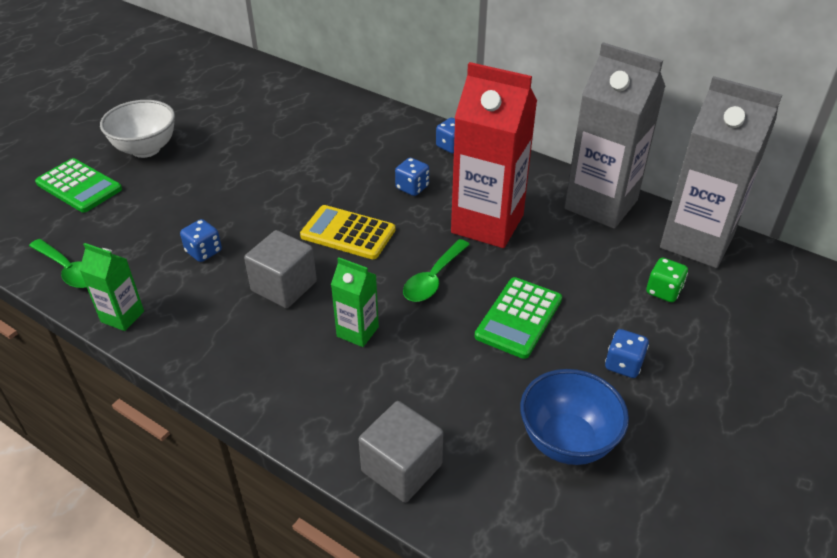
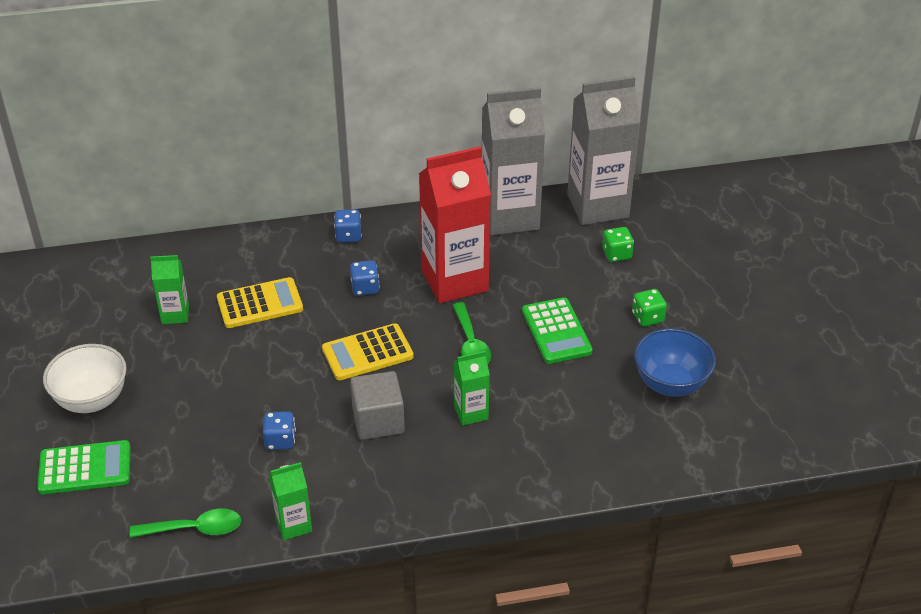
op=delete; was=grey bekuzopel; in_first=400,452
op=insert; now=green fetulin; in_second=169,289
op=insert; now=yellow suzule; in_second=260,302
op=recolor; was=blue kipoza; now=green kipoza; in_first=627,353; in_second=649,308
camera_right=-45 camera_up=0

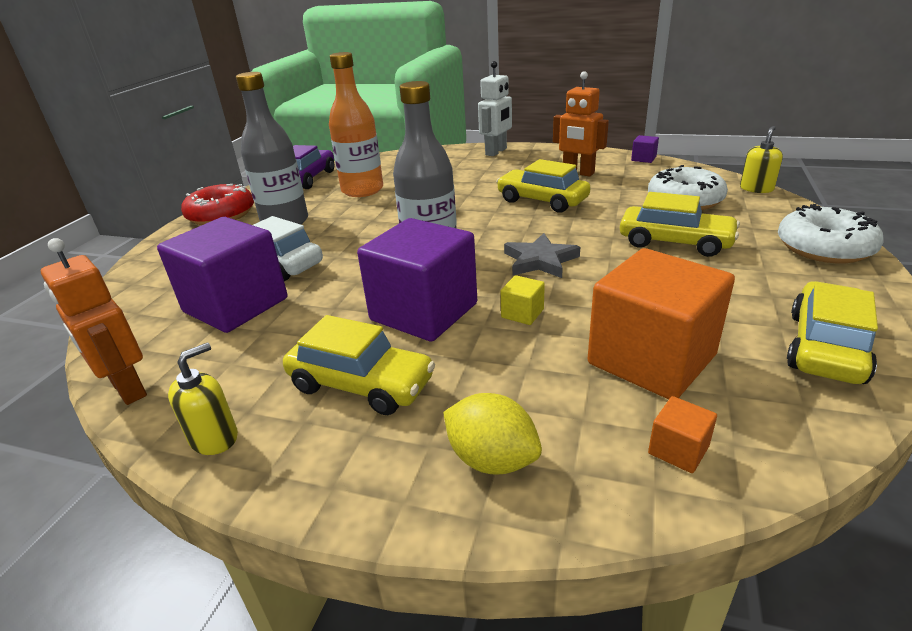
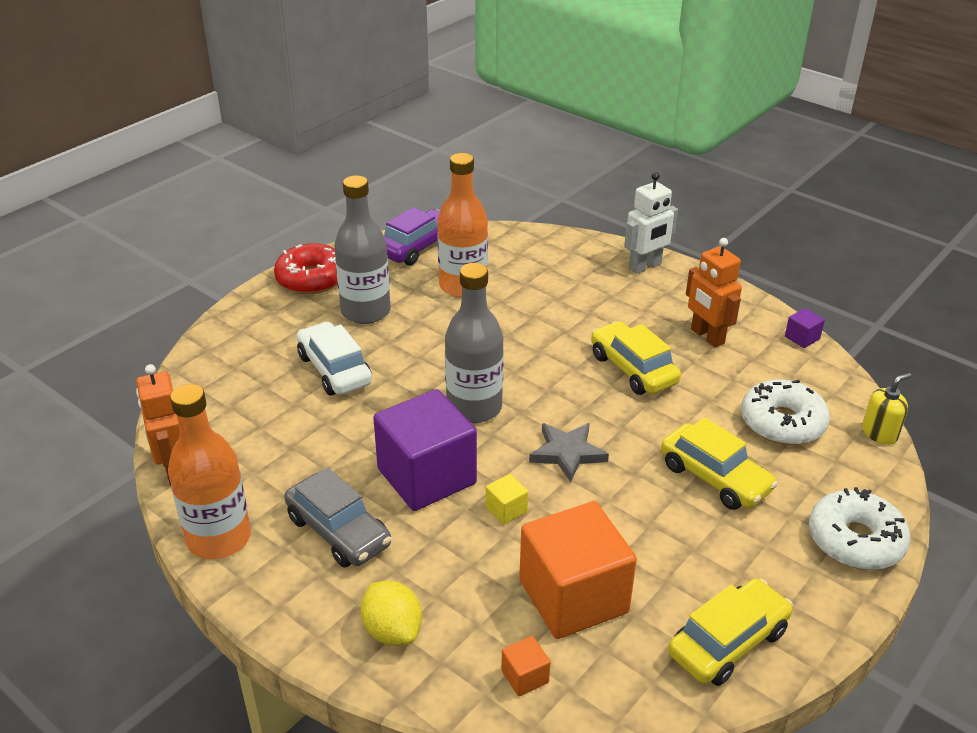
op=delete; was=purple bekuzopel; in_first=222,275
op=replace; was=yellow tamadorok; now=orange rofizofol; in_first=203,399; in_second=209,471
op=recolor; was=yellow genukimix; now=grey genukimix; in_first=359,365; in_second=338,517
camera_right=20 camera_up=5

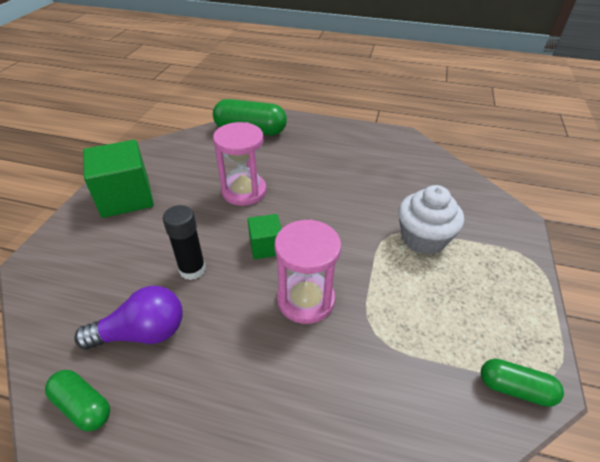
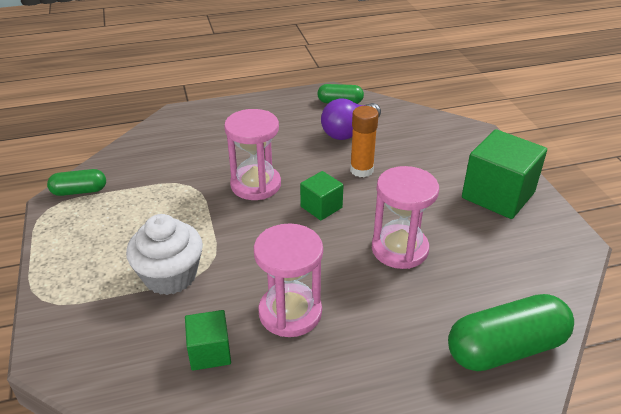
op=insert; now=green bekuzopel; in_second=208,340
op=insert; now=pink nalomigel; in_second=288,280
op=recolor; was=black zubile; now=orange zubile; in_first=184,242; in_second=364,141
camera_right=150 camera_up=-5

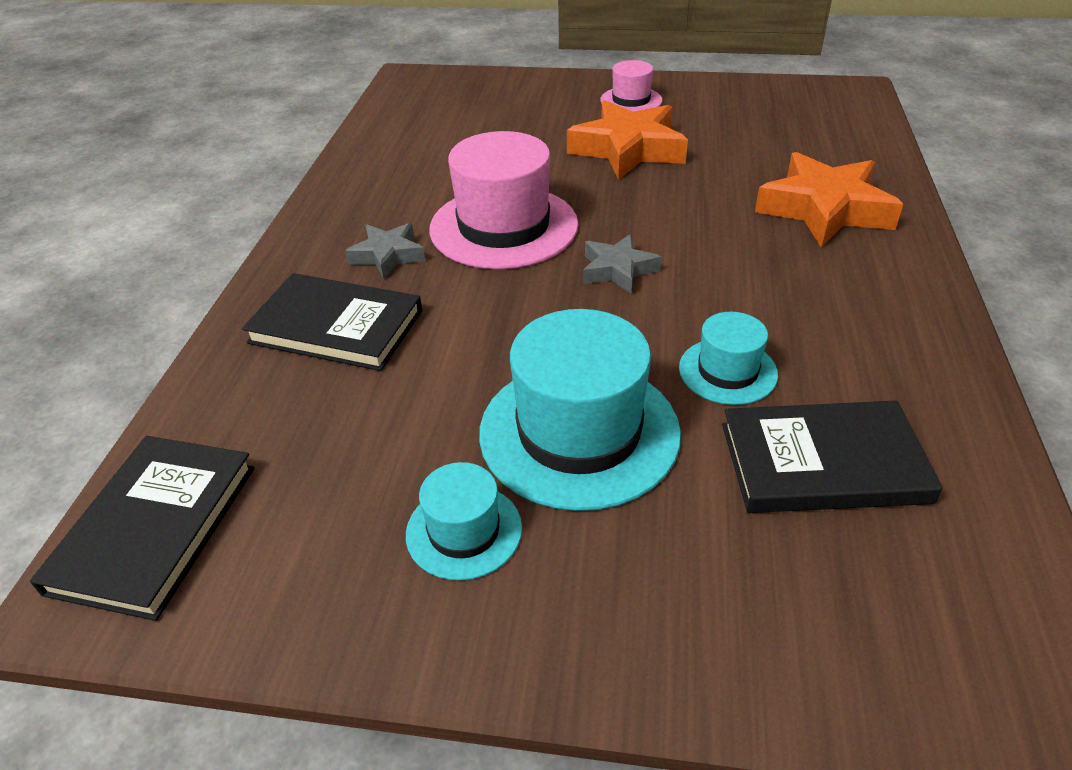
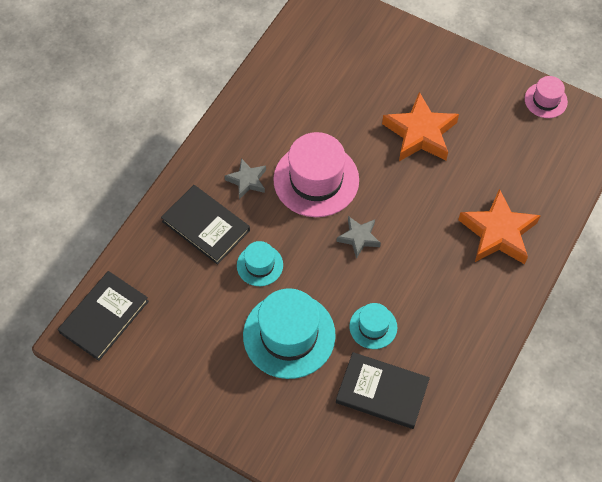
op=move; was=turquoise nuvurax; in_first=464,521; in_second=260,263
op=move; was=pink nuvurax; in_first=631,86; in_second=546,97
camera_right=20 camera_up=20

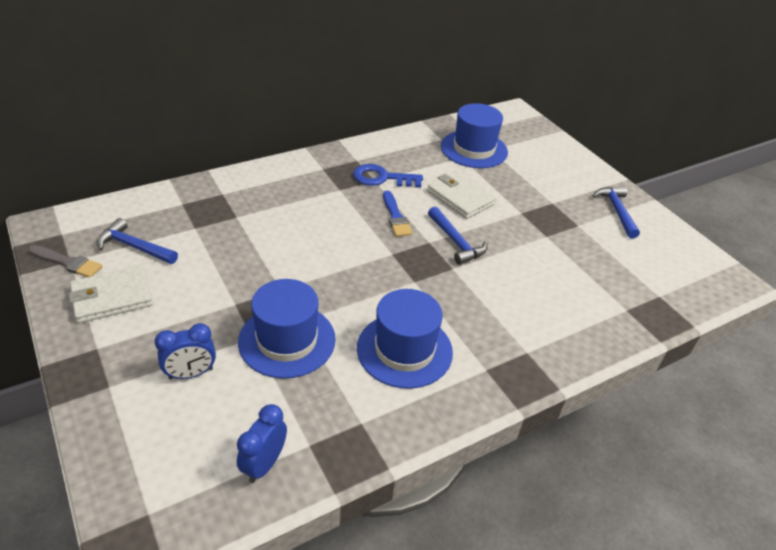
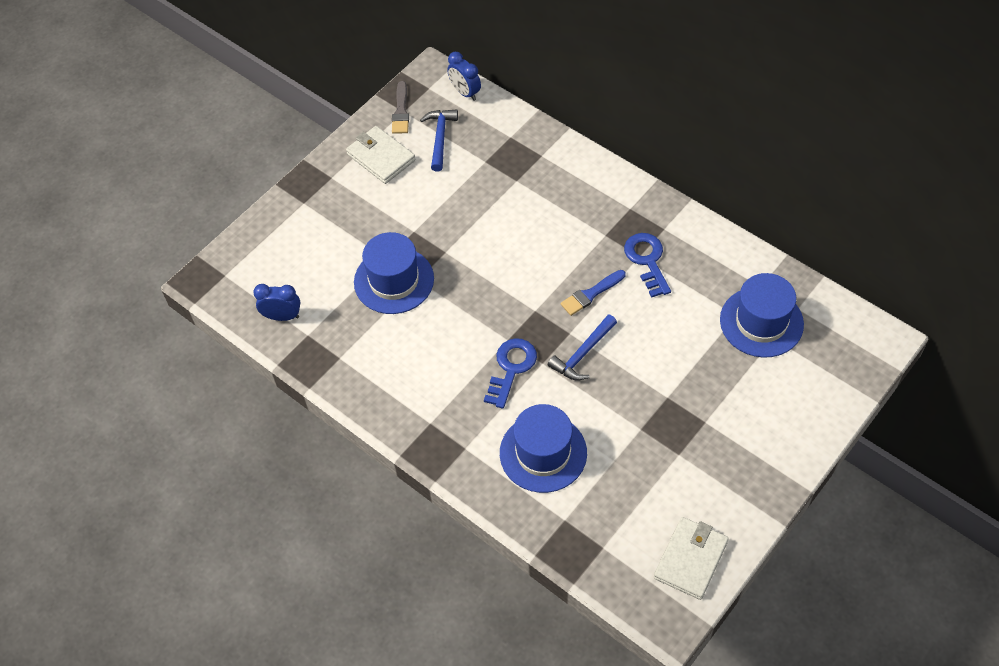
op=delete; was=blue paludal; in_first=616,212
op=insert; now=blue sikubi; in_second=510,373
op=move; was=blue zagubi; in_first=185,351; in_second=464,76
op=move; was=blue nuvurax; in_first=405,339; in_second=543,448
op=move; was=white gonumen; in_first=461,195; in_second=691,558
camera_right=75 camera_up=15

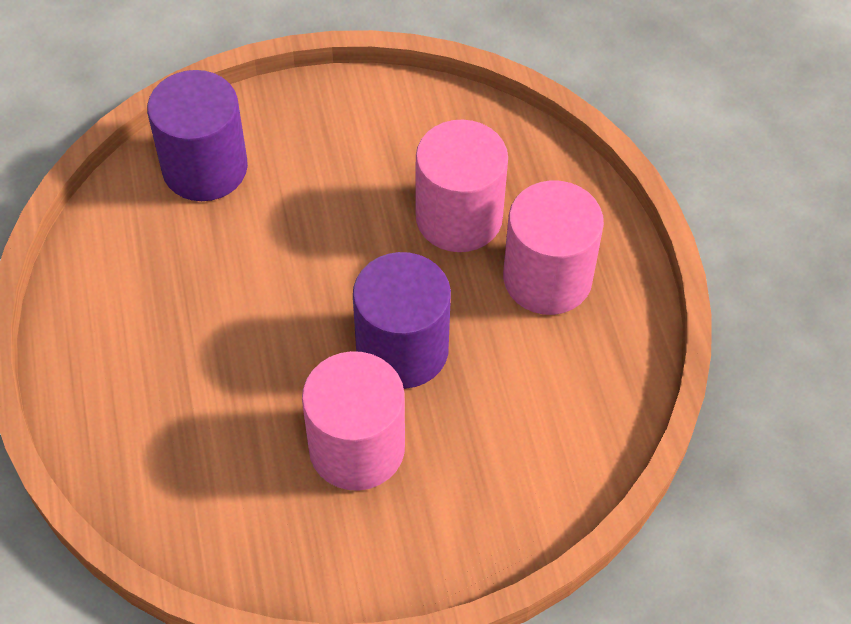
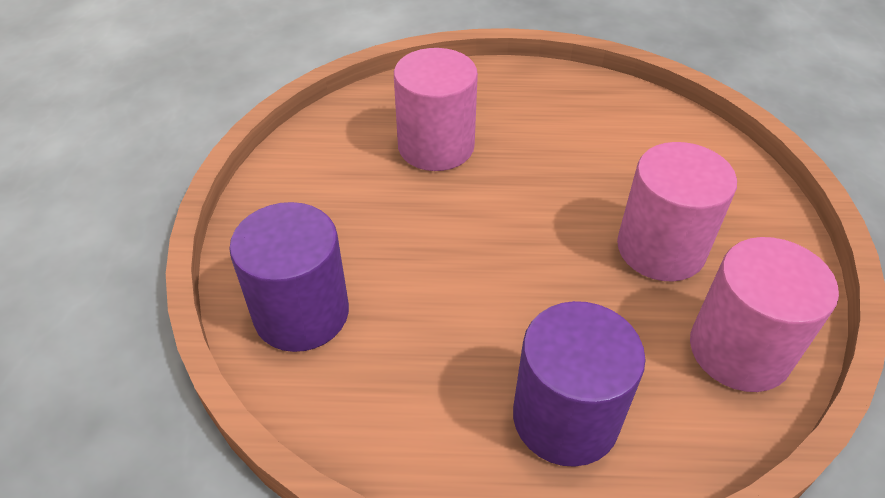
op=move; was=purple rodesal; in_first=402,320; in_second=579,384
op=move; was=pink rodesal; in_first=553,247; in_second=764,314
camera_right=-75 camera_up=-10

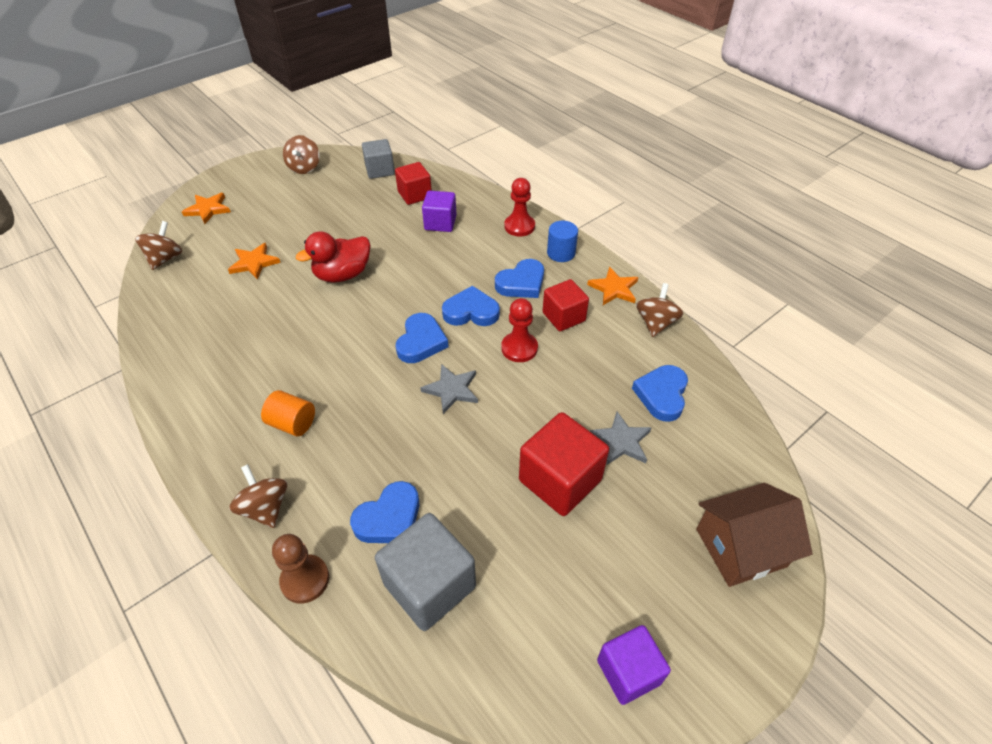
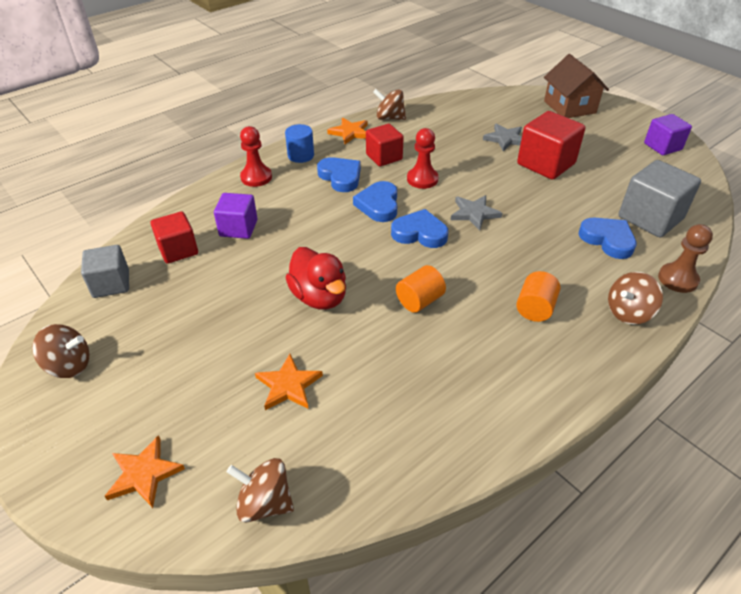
op=delete; was=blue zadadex; in_first=660,393
op=insert; now=orange rodesal; in_second=421,289
camera_right=-90 camera_up=-5

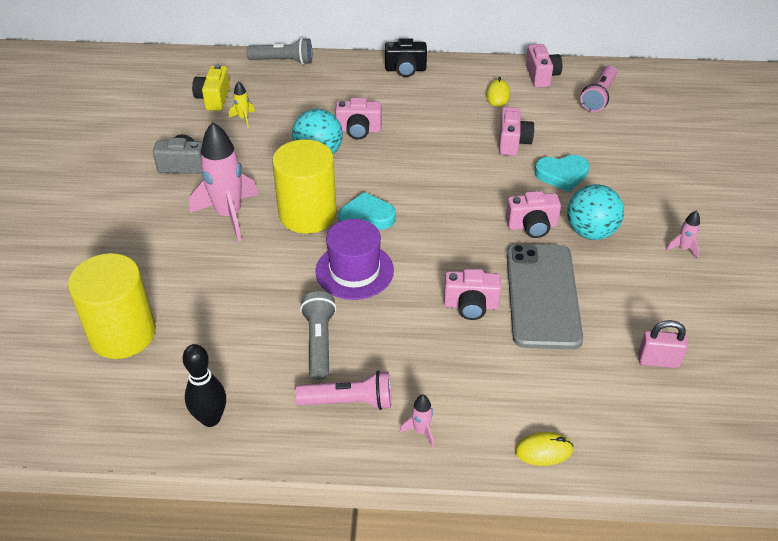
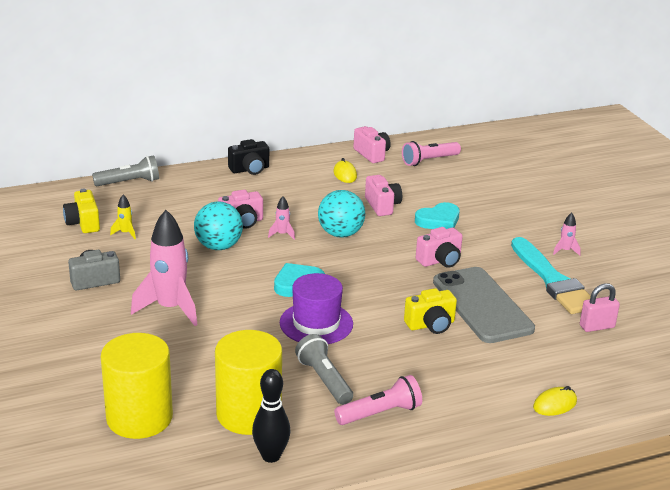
op=insert; now=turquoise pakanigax; in_second=551,275
op=move; was=yellow rodesal; in_first=304,186; in_second=248,382
op=move; was=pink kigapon; in_first=417,421; in_second=281,218
op=move; was=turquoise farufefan; in_first=595,212; in_second=342,214
op=recolor; was=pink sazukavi; now=yellow sazukavi; in_first=472,294; in_second=430,311
op=rotate; was=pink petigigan; in_first=598,88; in_second=431,153; clockwise=60
camera_right=-25 camera_up=-15

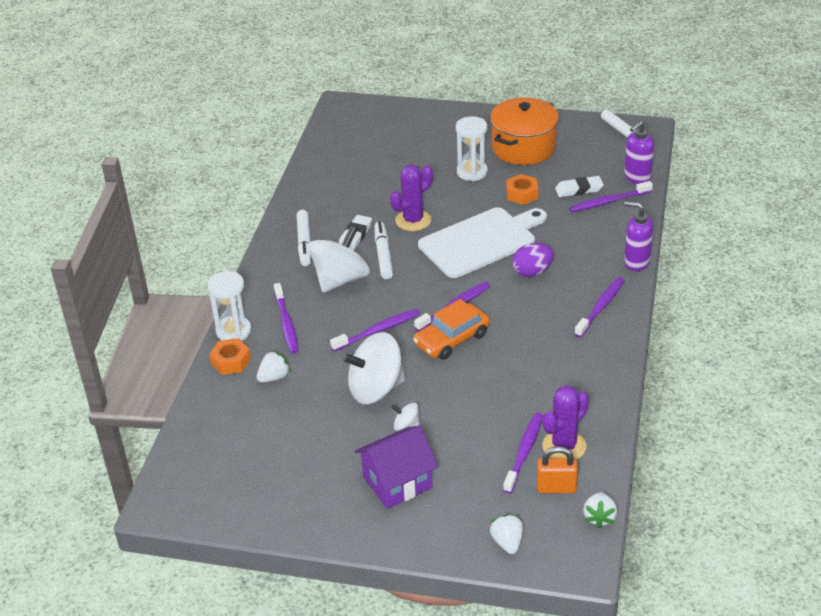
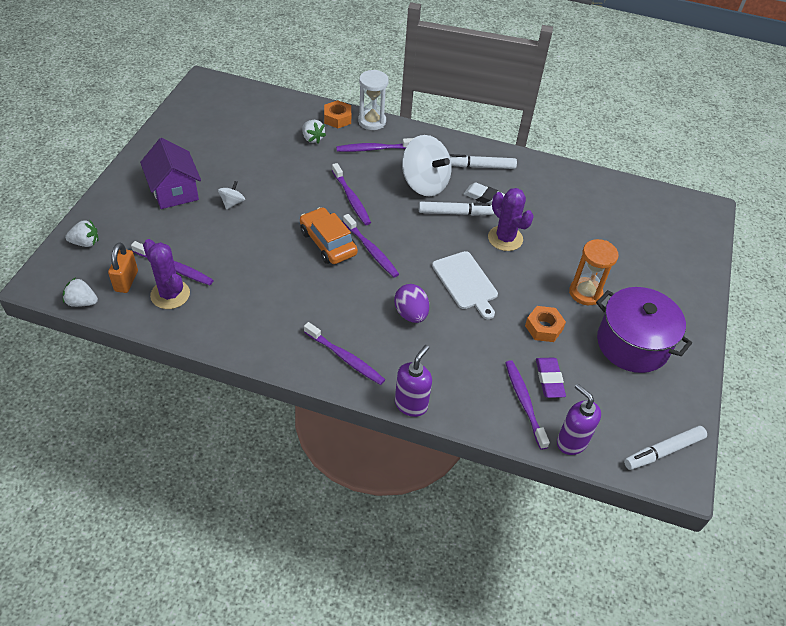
op=delete; was=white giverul; in_first=373,368
op=recolor; was=white nalomigel; now=orange nalomigel; in_first=472,148; in_second=594,272
op=recolor; was=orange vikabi; now=purple vikabi; in_first=524,131; in_second=644,330
op=recolor; was=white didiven; now=purple didiven; in_first=579,186; in_second=551,377
op=resize; was=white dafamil; in_first=482,242; in_second=465,285; ratio=0.64
camera_right=90 camera_up=10

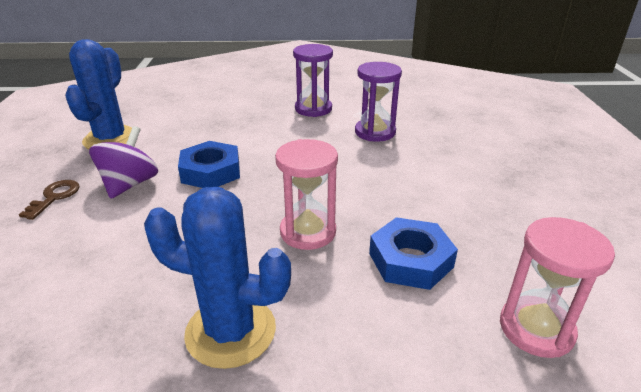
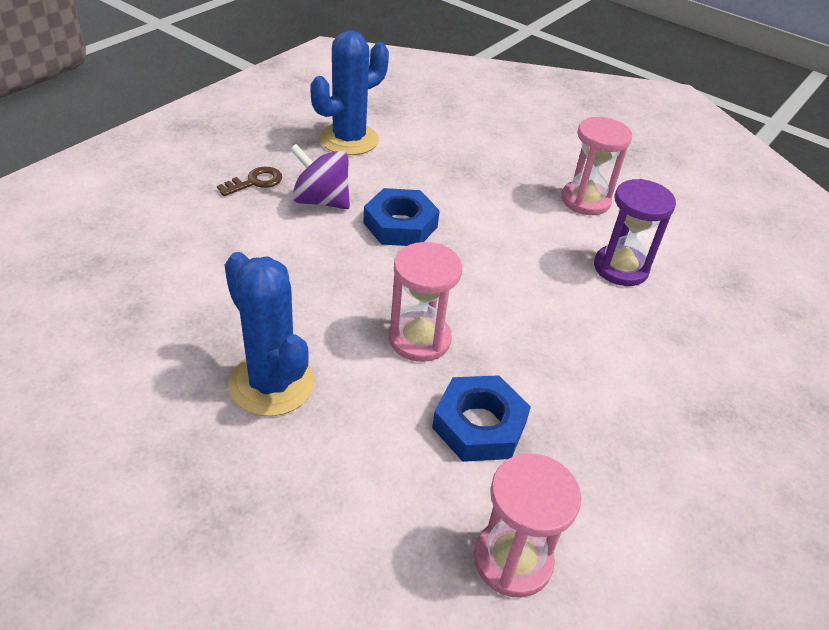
op=recolor; was=purple nalomigel; now=pink nalomigel; in_first=313,80; in_second=596,166
op=rotate; was=purple giverul; in_first=123,162; in_second=320,176; clockwise=-120
camera_right=35 camera_up=10

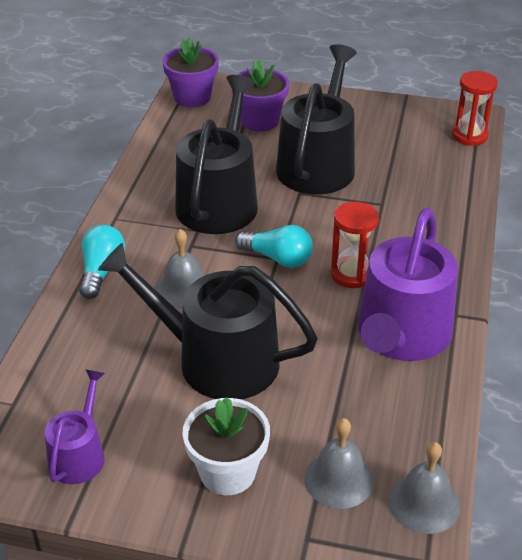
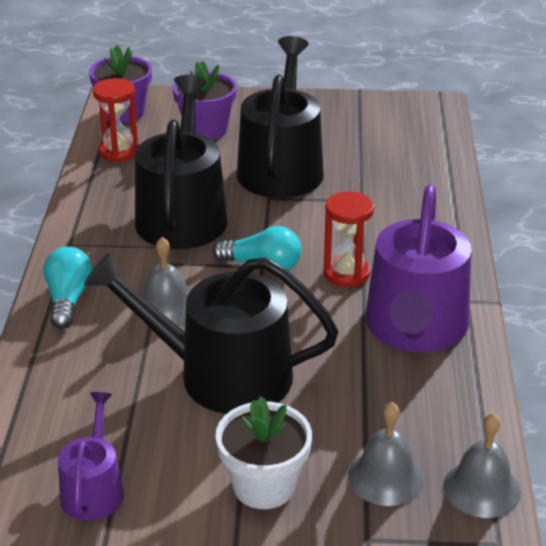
op=move; was=red nalomigel; in_first=475,108; in_second=116,120
camera_right=-10 camera_up=-5

